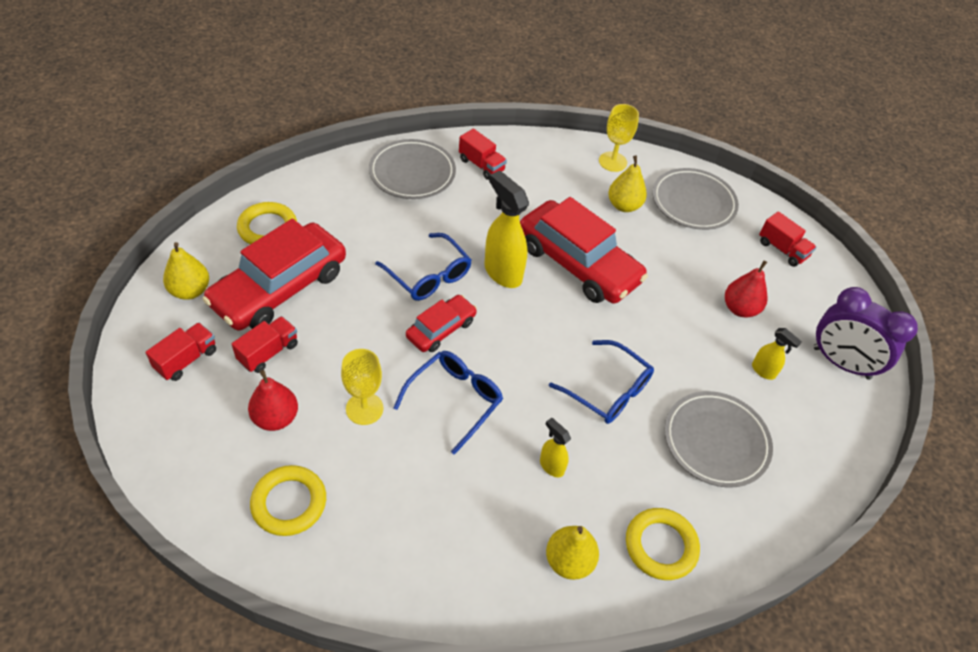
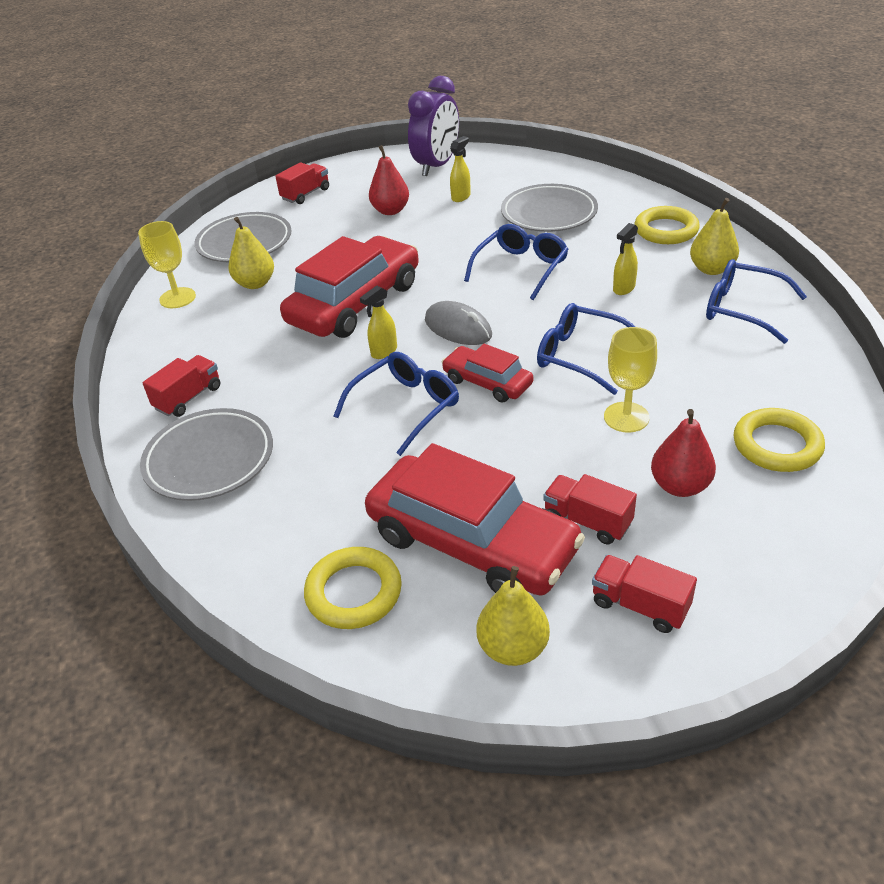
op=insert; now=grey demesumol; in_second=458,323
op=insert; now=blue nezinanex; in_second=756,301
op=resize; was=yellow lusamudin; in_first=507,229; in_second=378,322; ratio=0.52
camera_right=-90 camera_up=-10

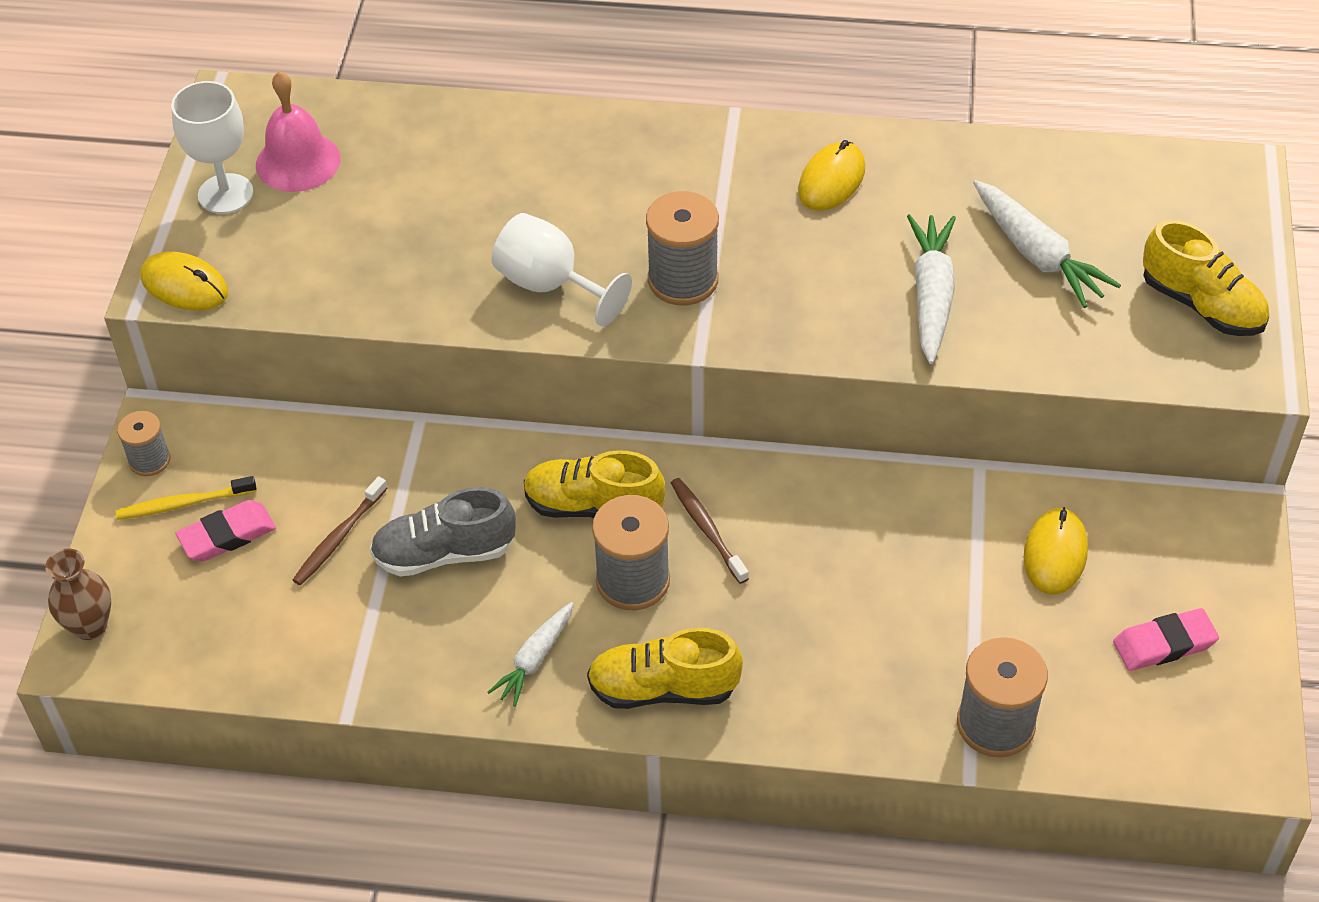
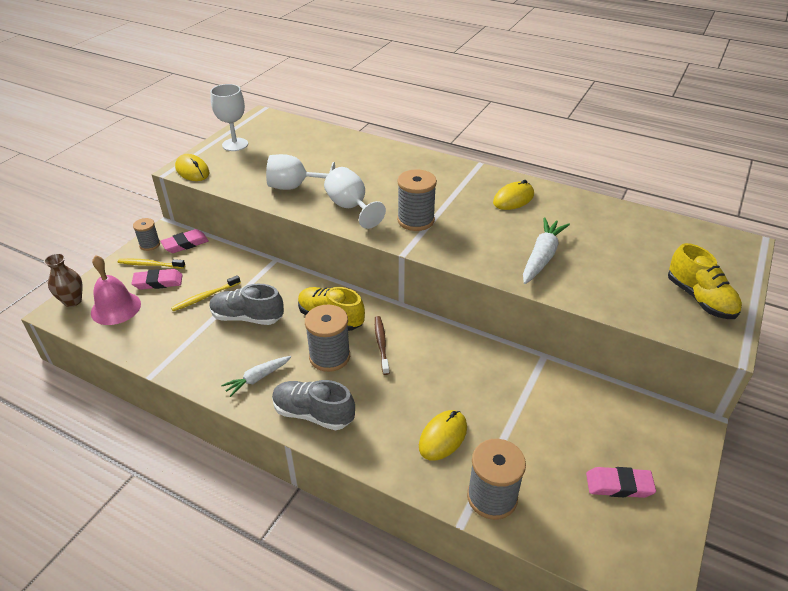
op=delete; was=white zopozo; in_first=1047,244
op=insert; now=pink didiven; in_second=184,241
op=insert; now=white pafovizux; in_second=300,172
op=move; was=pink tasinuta; in_first=298,131; in_second=116,290
op=move; was=yellow demesumol; in_first=1056,551; in_second=443,435
op=recolor; was=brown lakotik; now=yellow lakotik; in_first=340,530; in_second=206,293
op=recolor; was=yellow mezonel; now=grey mezonel; in_first=665,668; in_second=313,405
camera_right=20 camera_up=-10

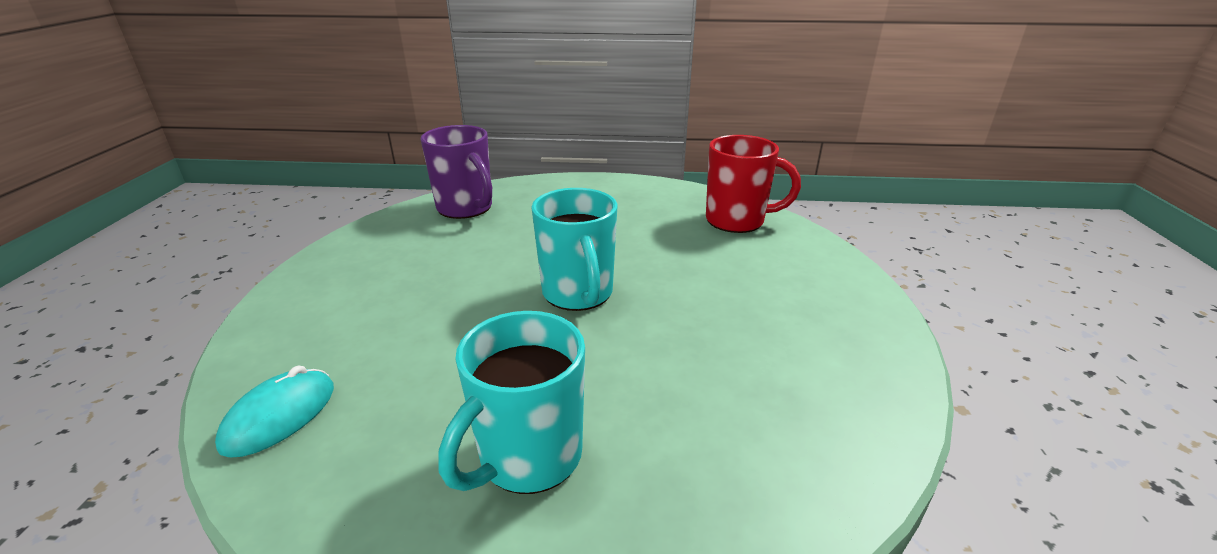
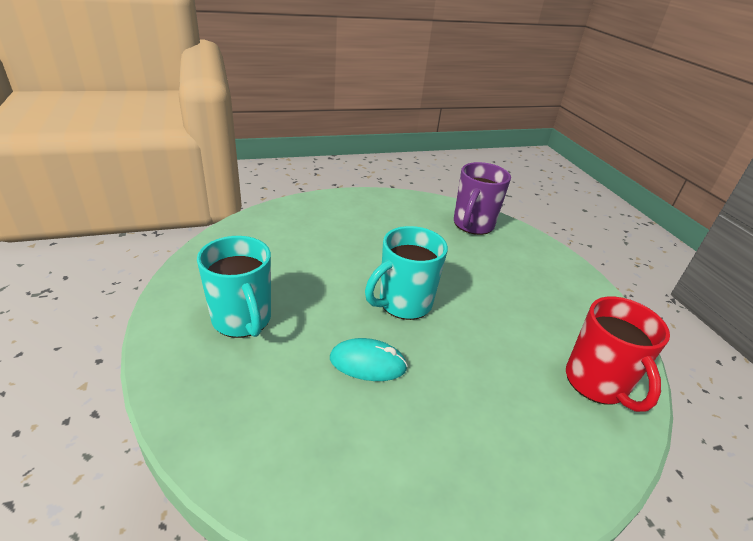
op=move; was=turquoise demesumol; in_first=274,411; in_second=369,359
op=rotate; was=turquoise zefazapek; in_first=511,402; in_second=234,287; clockwise=-135
camera_right=65 camera_up=5

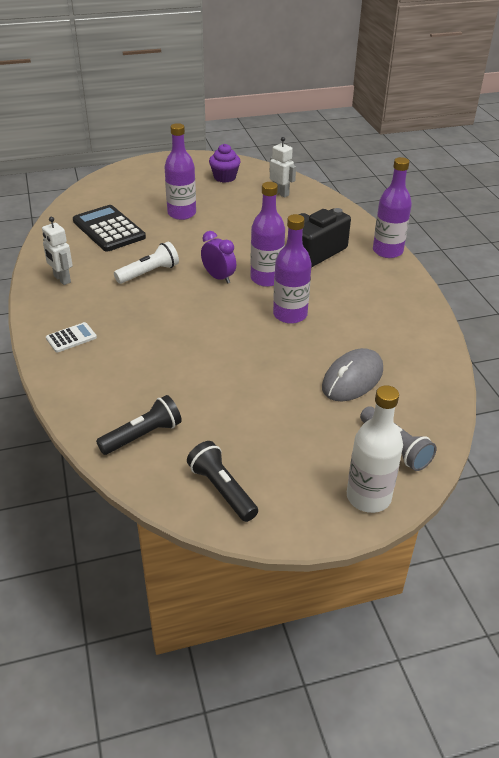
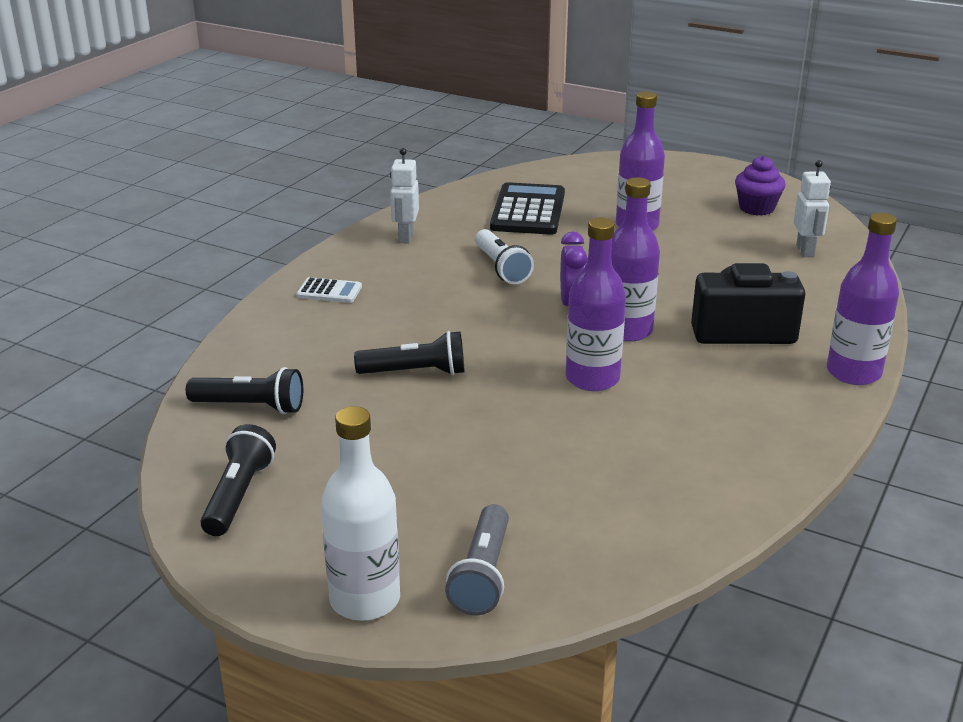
op=delete; was=grey demesumol; in_first=352,374
op=insert; now=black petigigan; in_second=409,353
op=rotate; was=white petigigan; in_first=146,263; in_second=504,256; clockwise=60
camera_right=45 camera_up=-10

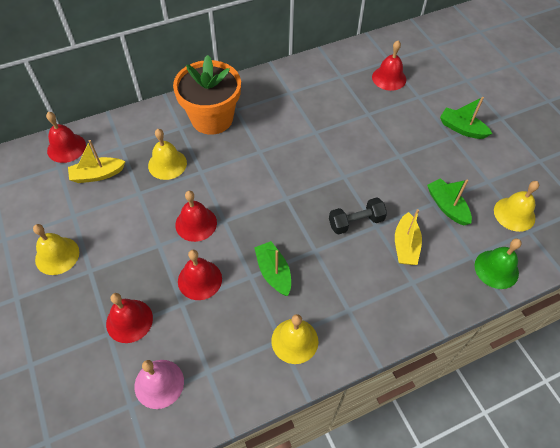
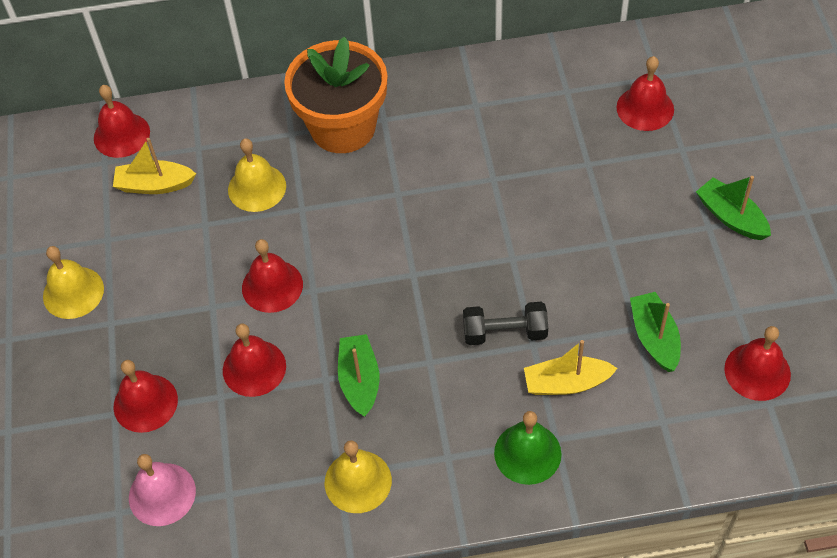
op=move; was=green tasinuta; in_first=498,264; in_second=527,448
op=recolor; was=yellow tasinuta; now=red tasinuta; in_first=516,206; in_second=757,363
op=rotate; was=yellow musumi; in_first=408,237; in_second=571,367; clockwise=60
camera_right=20 camera_up=0

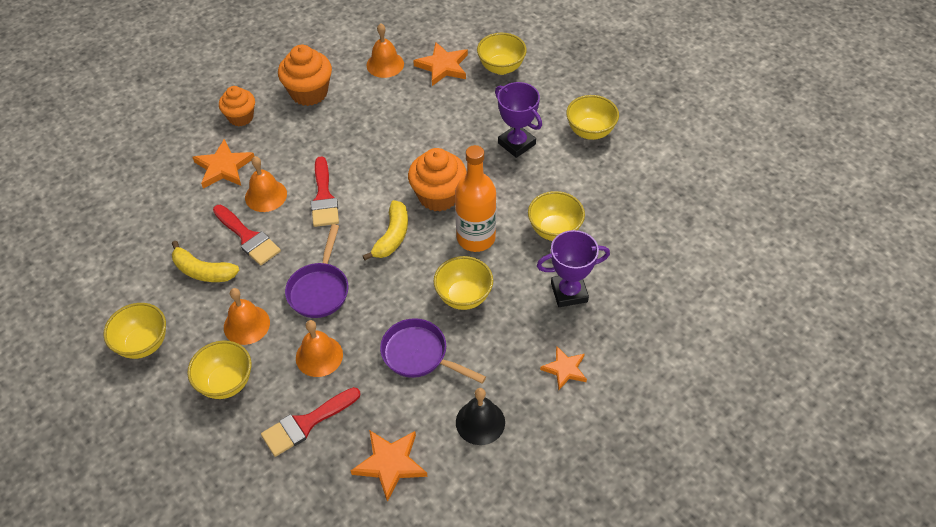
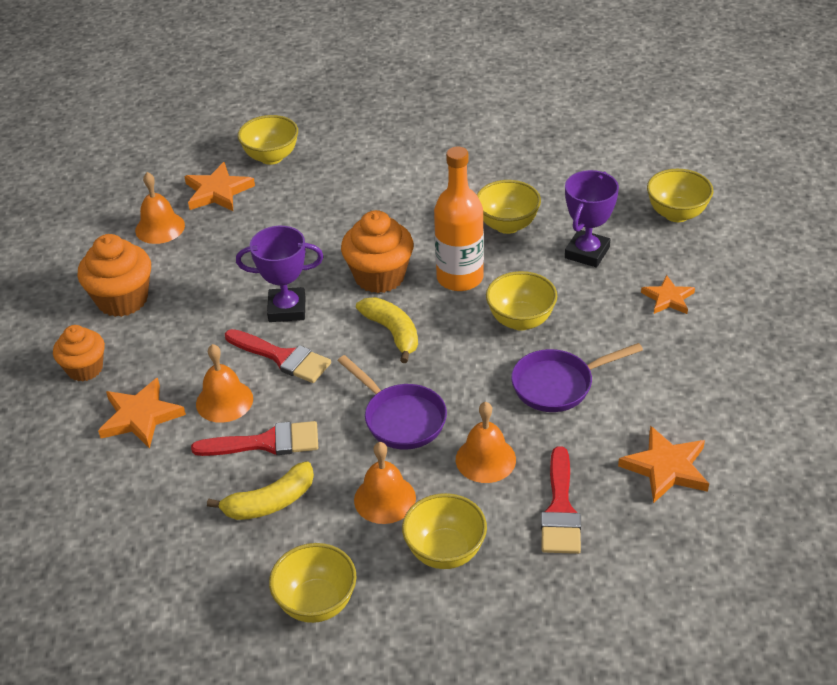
op=delete; was=black tasinuta; in_first=480,416
op=move; was=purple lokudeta; in_first=518,120; in_second=280,274
op=move; was=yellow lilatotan; in_first=592,117; in_second=680,195
camera_right=-50 camera_up=-10

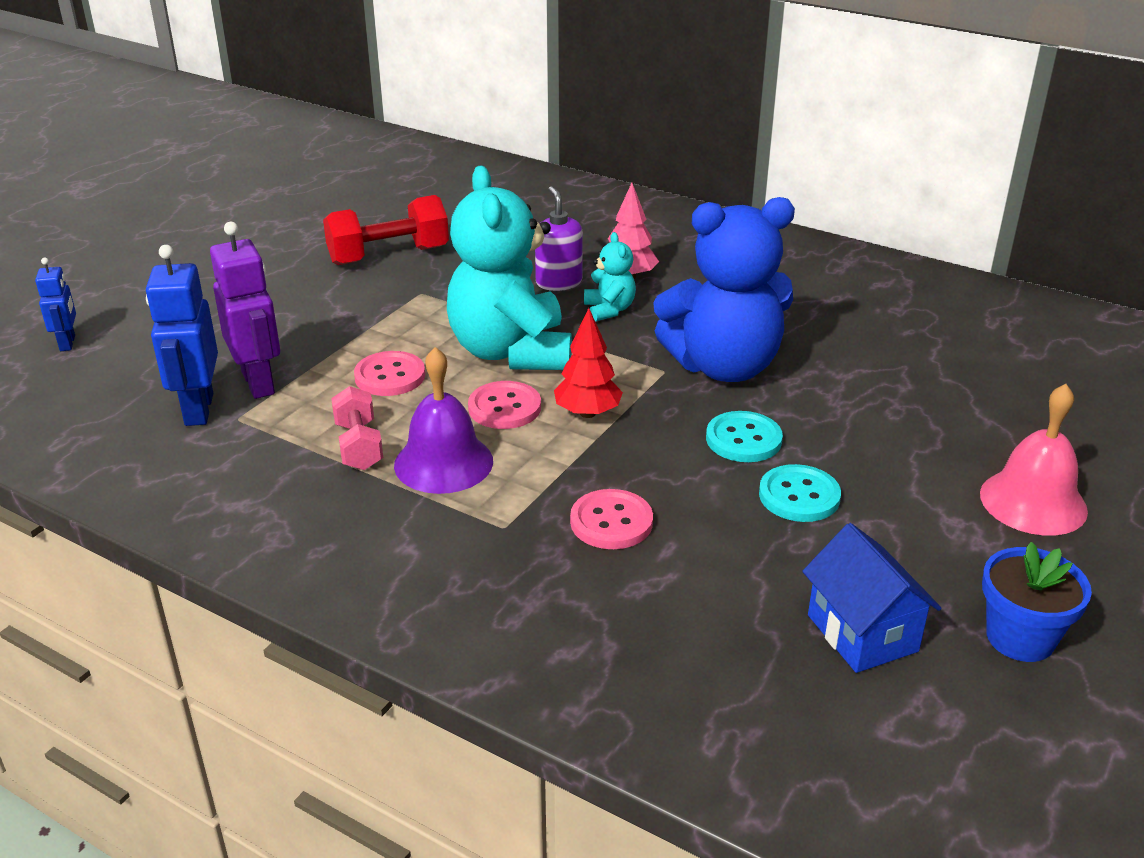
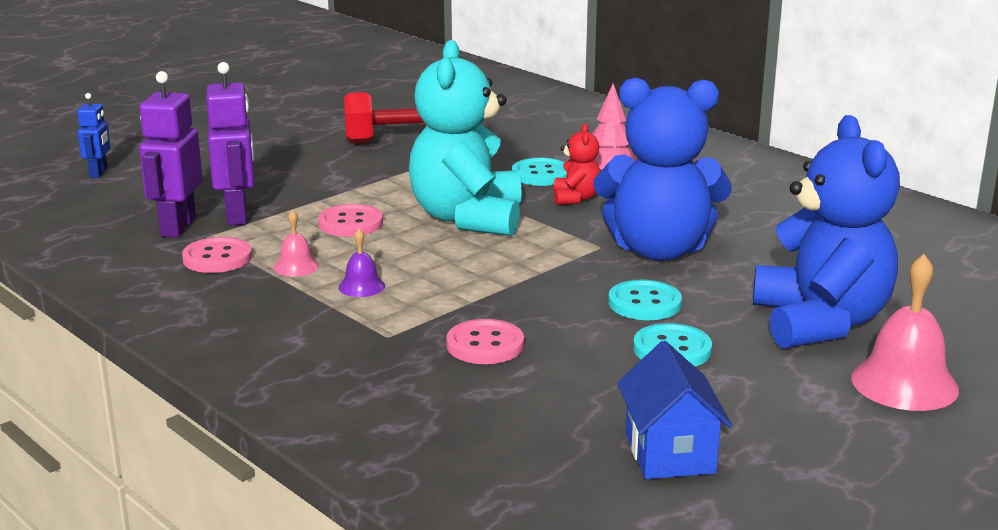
op=delete; was=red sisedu; in_first=588,363
op=delete; was=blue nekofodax; in_first=1037,602
op=insert; now=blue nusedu; in_second=826,232
op=move; was=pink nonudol; in_first=504,405; in_second=217,255
op=replace; was=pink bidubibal; now=pink tasinuta; in_first=357,428; in_second=296,243
op=replace; was=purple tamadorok; now=turquoise nonudol; in_first=559,238; in_second=539,172
op=recolor; was=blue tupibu; now=purple tupibu; in_first=182,335; in_second=171,154
op=recolor; was=turquoise nusedu; now=red nusedu; in_first=610,277; in_second=577,164
op=resize; was=purple tasinuta; in_first=443,420; in_second=361,262; ratio=0.51
camera_right=15 camera_up=-10

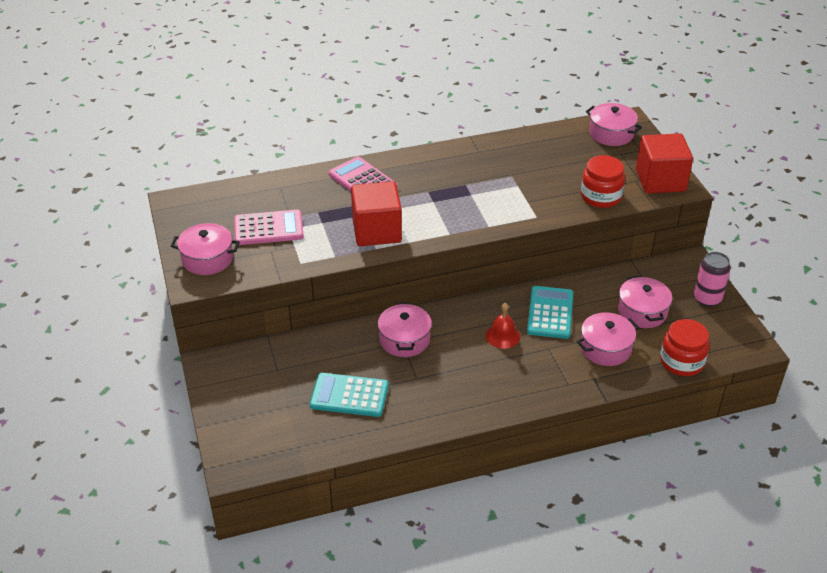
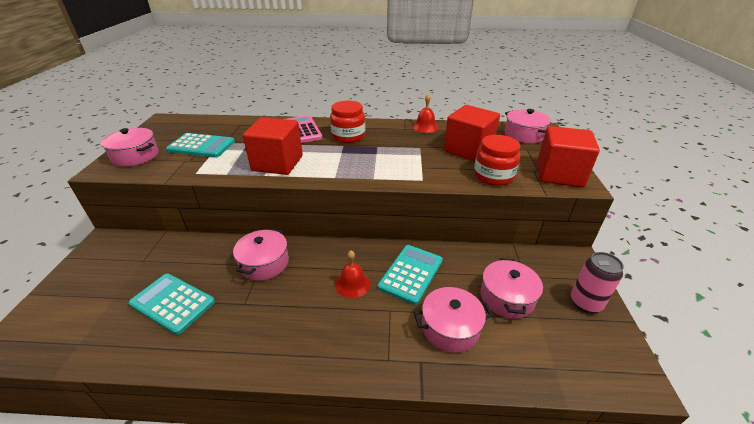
op=insert; now=red tasinuta; in_second=426,113
op=insert; now=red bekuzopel; in_second=472,133
op=move; was=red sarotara; in_first=685,347; in_second=347,122
op=recolor; was=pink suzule; now=turquoise suzule; in_first=269,227; in_second=200,145
camera_right=20 camera_up=-5

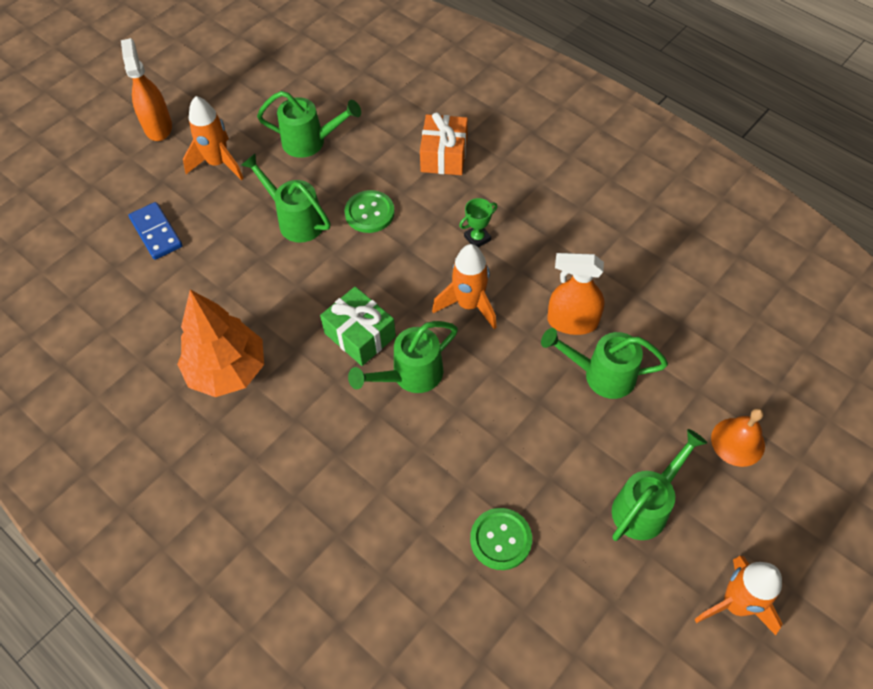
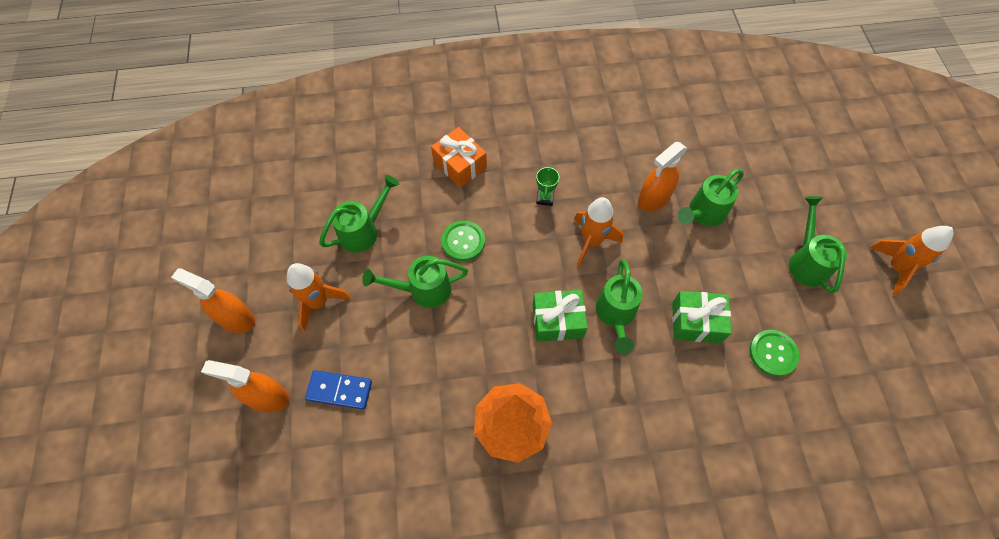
op=delete; was=orange tasinuta; in_first=738,437
op=insert; now=orange lusamudin; in_second=245,386
op=insert; now=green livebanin; in_second=701,317
camera_right=-50 camera_up=5

